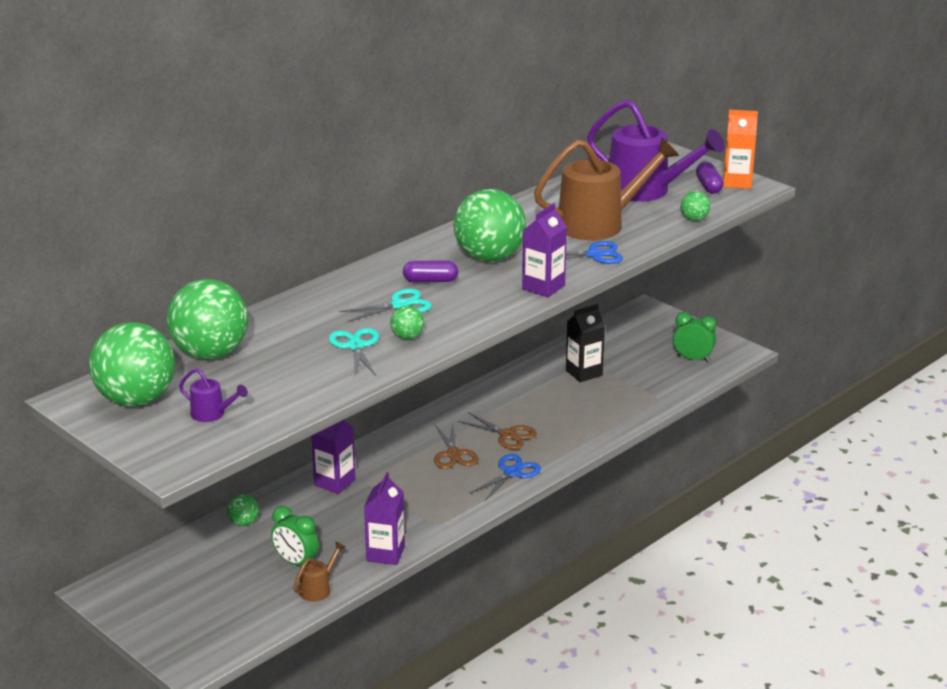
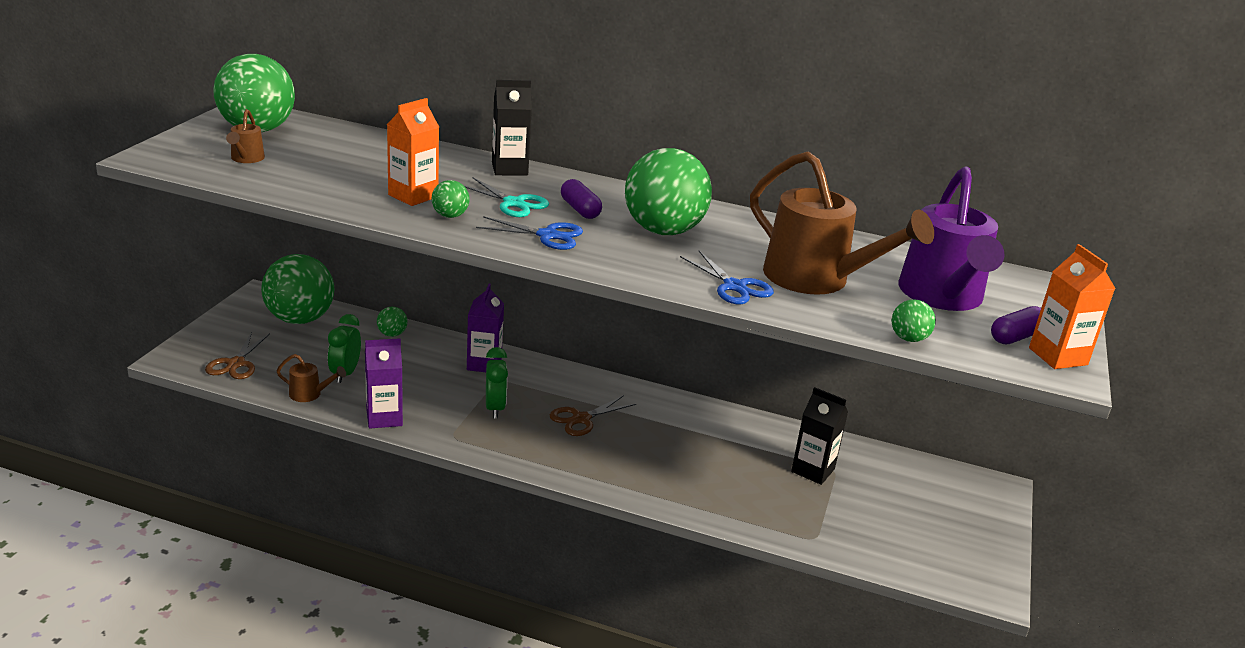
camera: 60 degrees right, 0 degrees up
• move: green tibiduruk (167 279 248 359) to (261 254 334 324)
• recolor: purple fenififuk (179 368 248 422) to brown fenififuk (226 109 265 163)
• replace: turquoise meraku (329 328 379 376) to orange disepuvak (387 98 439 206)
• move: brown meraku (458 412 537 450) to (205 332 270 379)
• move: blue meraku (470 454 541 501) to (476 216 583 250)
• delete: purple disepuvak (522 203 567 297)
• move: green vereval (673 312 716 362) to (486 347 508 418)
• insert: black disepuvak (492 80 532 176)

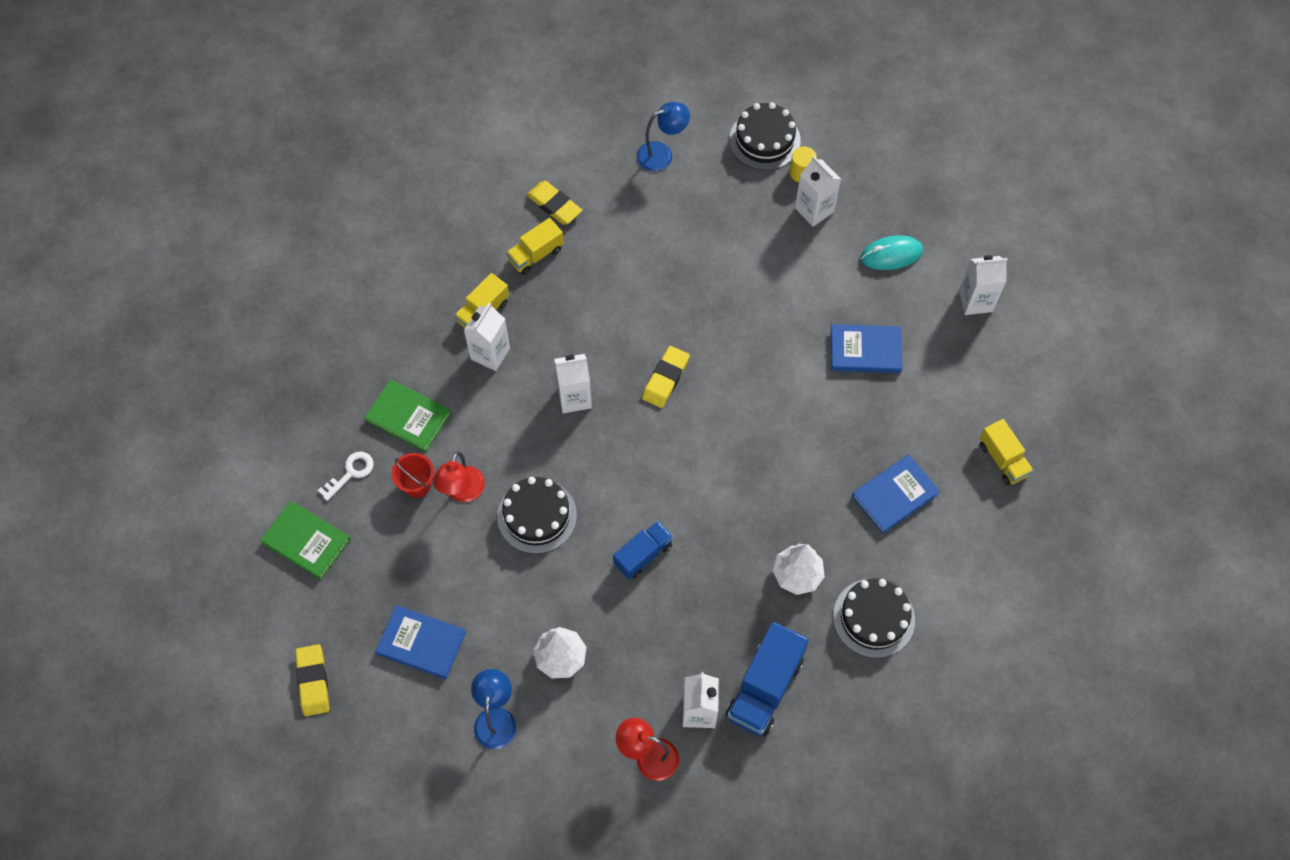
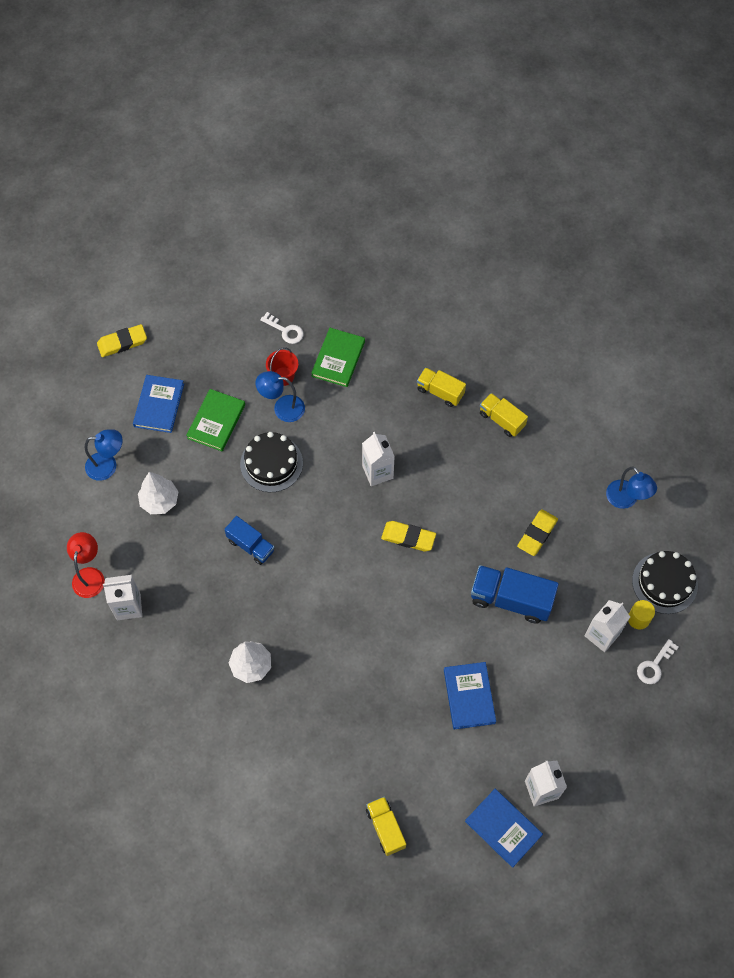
camera: 80 degrees right, 0 degrees up
• move: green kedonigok (260 501 351 580) to (186 389 245 451)
• recolor: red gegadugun (433 451 485 502) to blue gegadugun (256 371 305 422)
• delete: white disepuvak (464 302 510 371)
• move: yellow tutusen (527 181 582 225) to (517 509 558 556)
• move: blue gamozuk (725 622 809 737) to (471 565 559 624)
• delete: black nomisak (833 578 915 658)
• move: blue kedonigok (852 454 940 534) to (465 789 543 868)
• delete: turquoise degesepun (861 235 923 270)
• rotate: yellow gamozuk (980 419 1033 485) = (366 796 406 856) 105 degrees clockwise
• insert: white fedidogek (637 639 679 684)

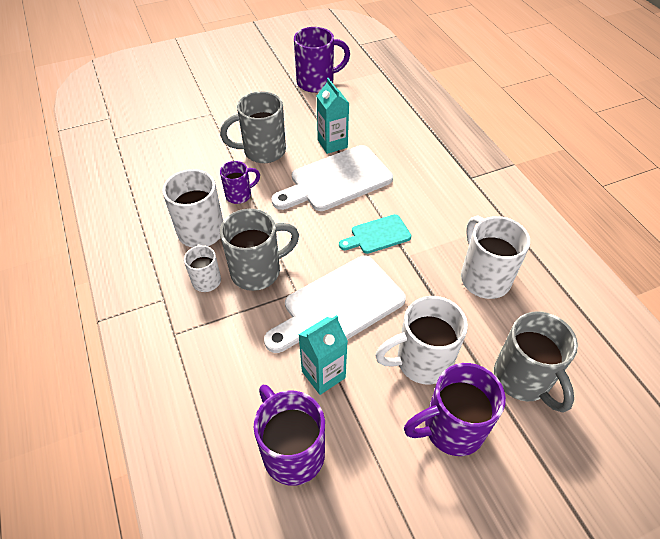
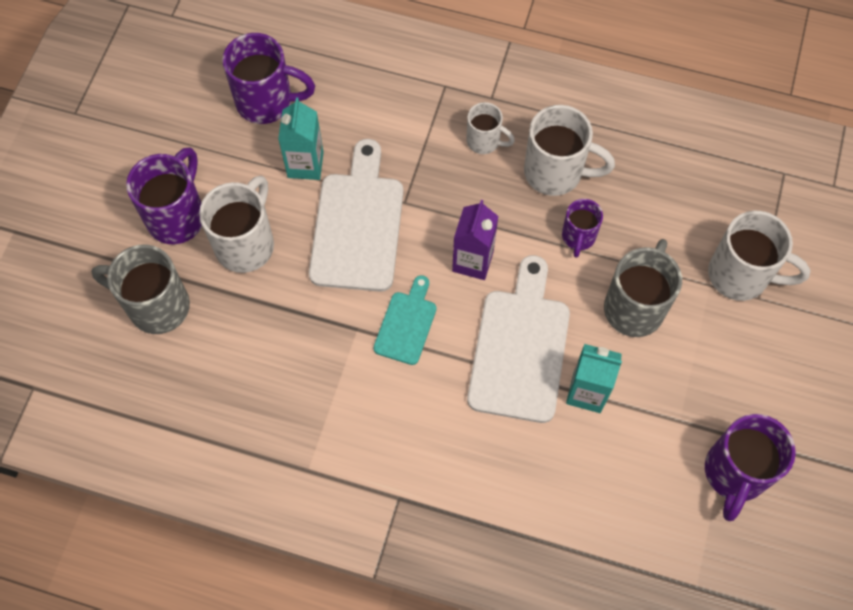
camera: 130 degrees right, 15 degrees up
• delete: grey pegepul (220 209 299 291)
• move: white pegepul (461 215 530 299) to (708 211 811 301)
• insert: purple disepuvak (452 200 498 280)

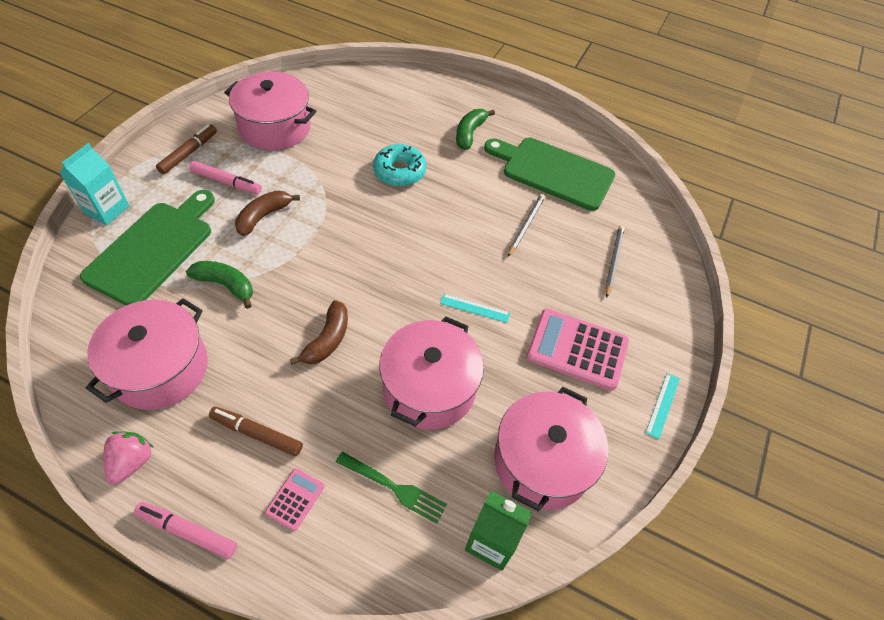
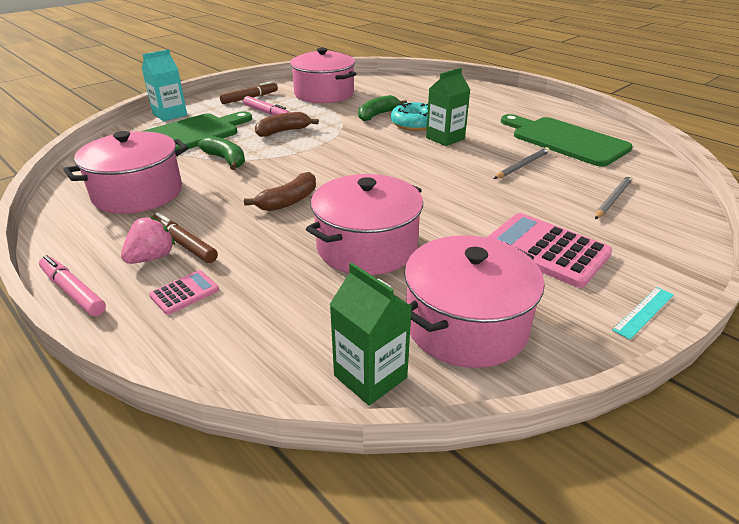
camera: 25 degrees right, 20 degrees down
• move: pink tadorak (103 431 154 485) to (121 216 175 264)
• delete: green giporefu (336 451 447 524)
• delete: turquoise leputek (440 294 510 323)
• move: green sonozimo (456 109 495 150) to (358 95 407 121)
• insert: green disepuvak (426 68 470 146)

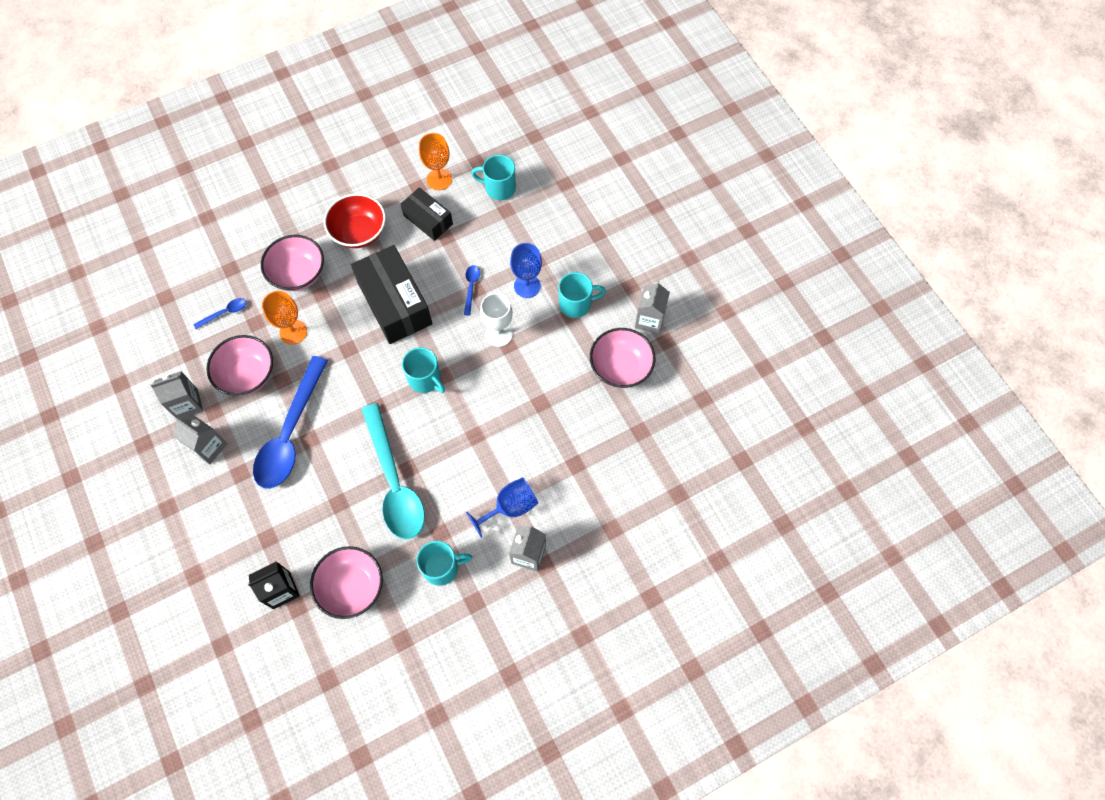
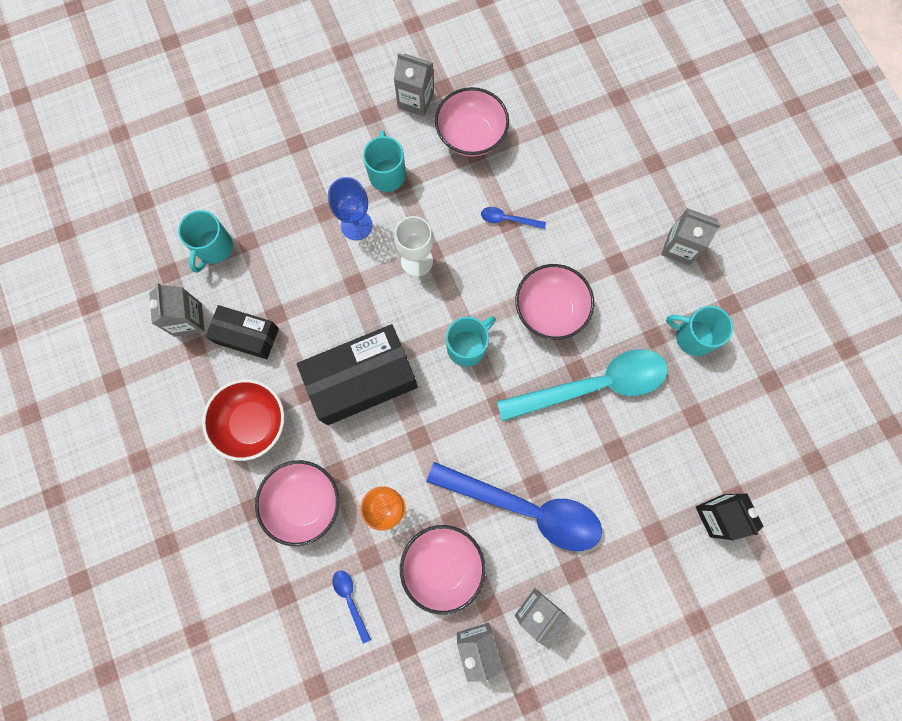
camera: 85 degrees left, 10 degrees up
• move: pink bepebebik (310 546 383 619) to (515 264 594 340)
• rotate: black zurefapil (401 187 453 241) = (205 305 279 359) 60 degrees clockwise
• rotate: turquoise pegepul (417 541 472 586) = (666 306 733 356) 60 degrees counterclockwise
• replace: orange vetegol (419 133 452 190) to grey disepuvak (149 283 205 337)
• move: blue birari (464 265 480 316) to (481 207 546 229)
• delete: blue vetegol (466 477 538 538)

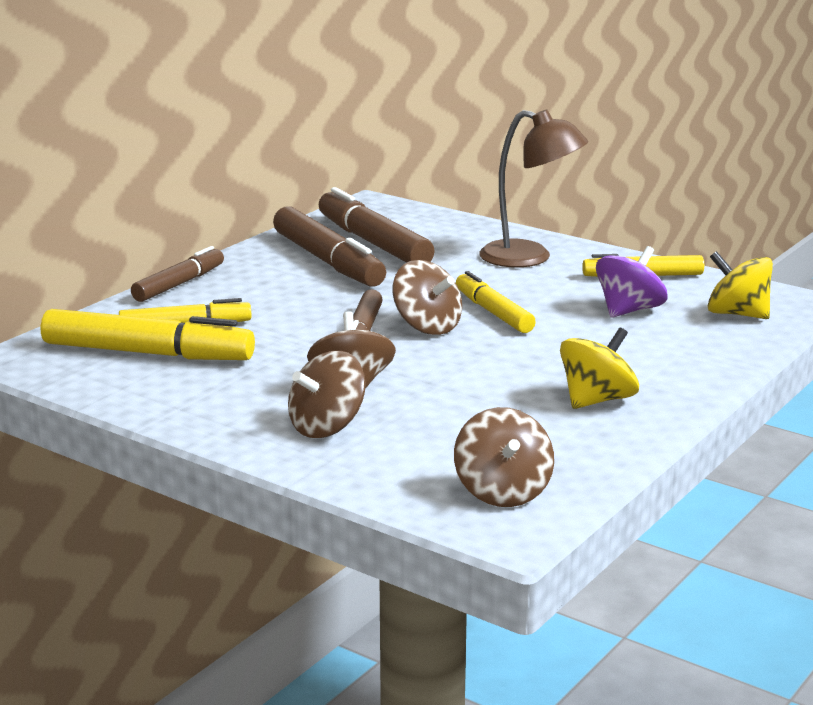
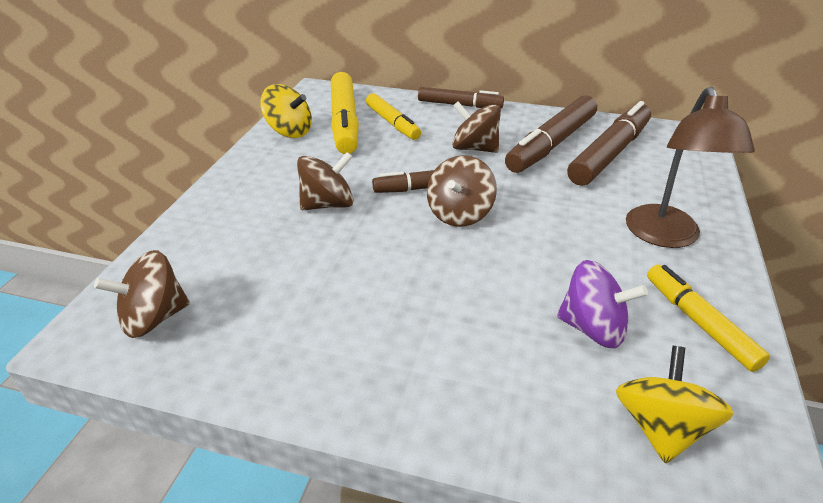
camera: 70 degrees right, 15 degrees up
• move: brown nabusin (288 351 366 438) to (452 101 501 153)
• delete: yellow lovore (456 271 536 333)
• move: yellow nabusin (560 328 639 409) to (260 84 312 138)

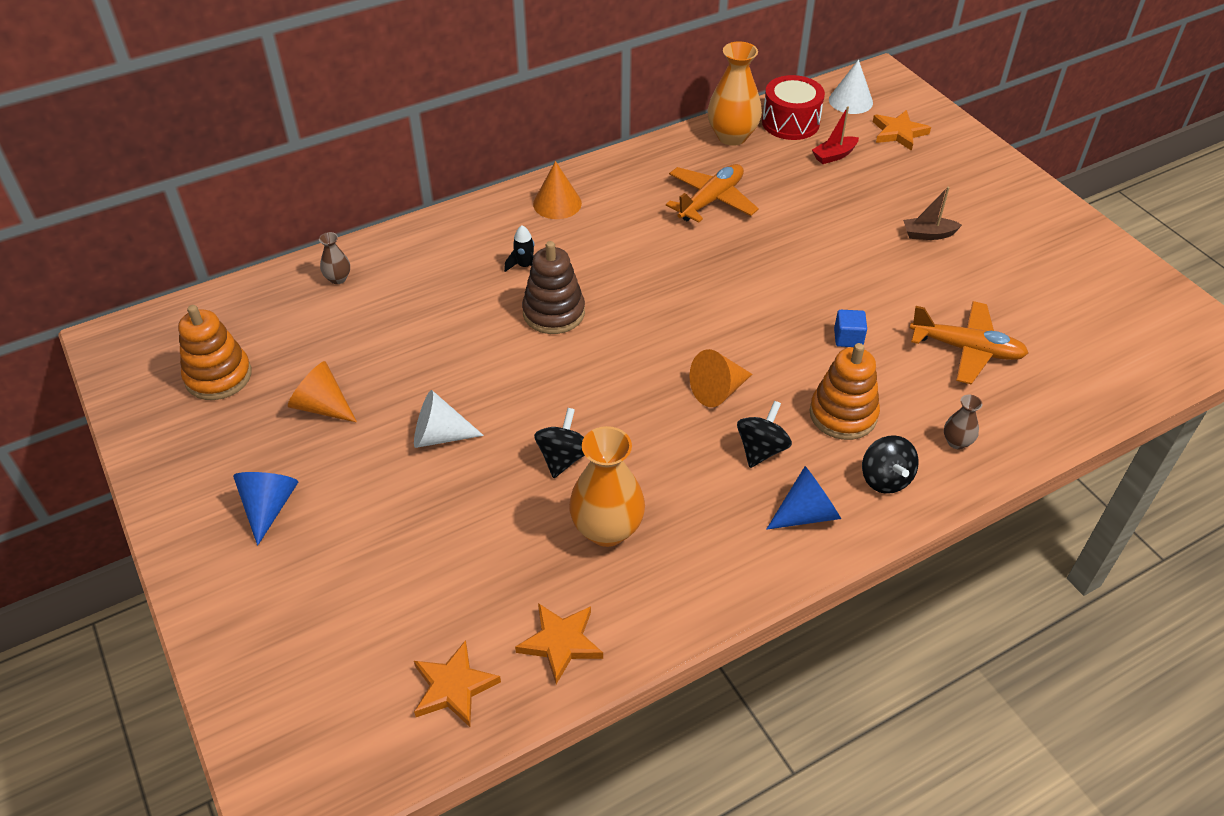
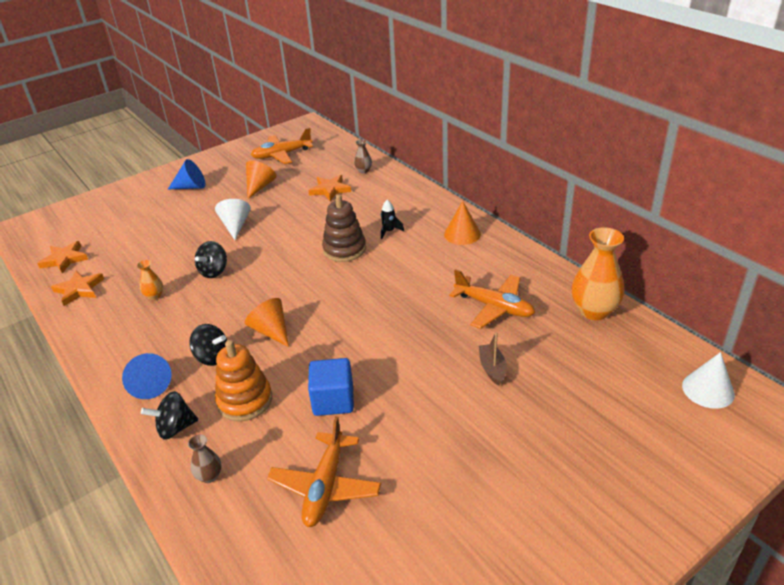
camera: 85 degrees right, 10 degrees down
• replace: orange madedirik (178 305 252 400) to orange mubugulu (251 128 313 164)
• rotate: black nabusin (534 408 585 478) = (195 241 227 278) 105 degrees clockwise
• resize: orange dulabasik (569 426 645 547) = (136 260 163 300) x0.48
• delete: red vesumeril (762 75 825 140)
• delete: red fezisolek (812 106 859 164)
• resize: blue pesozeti (834 310 867 347) = (308 358 354 416) x1.68
• move: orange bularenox (873 110 931 151) to (308 175 351 201)
• move: brown fezisolek (903 187 962 240) to (479 332 507 386)

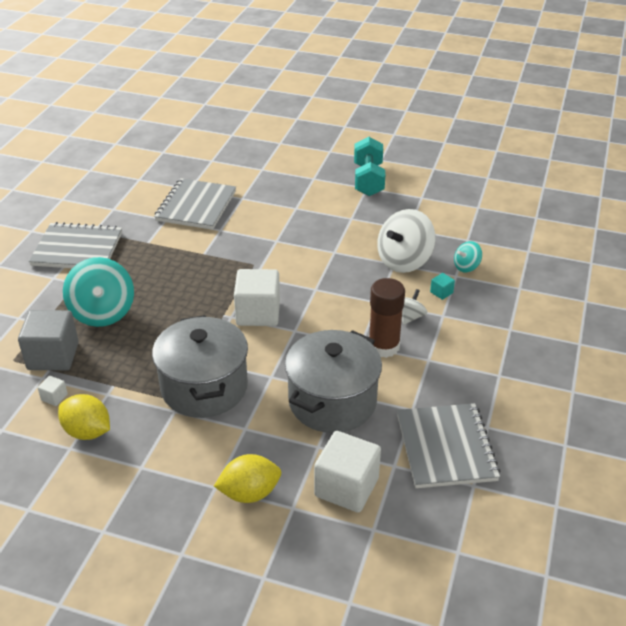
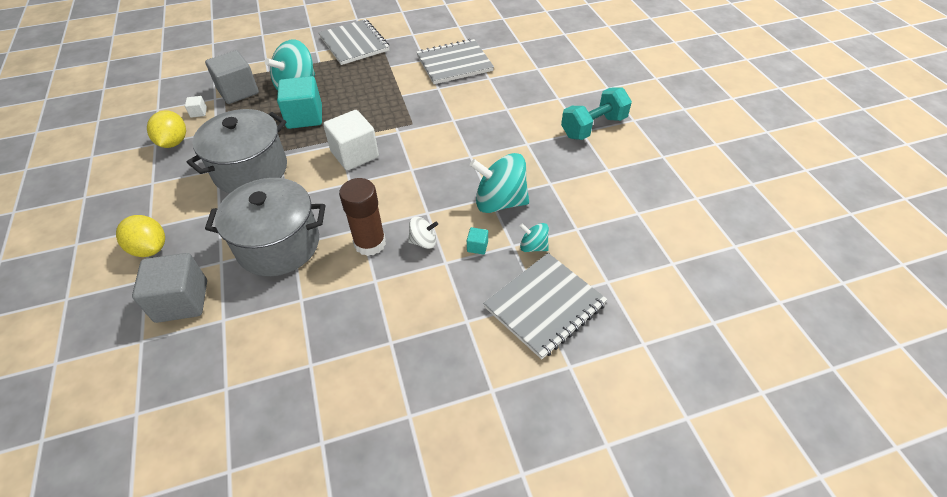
camera: 55 degrees right, 10 degrees up
• recolor: white pesozeti (314 431 381 513) to grey pesozeti (132 253 207 323)
• recolor: white nabusin (377 209 436 273) to turquoise nabusin (470 153 529 213)
• move: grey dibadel (397 403 501 488) to (483 253 608 359)
• insert: turquoise pesozeti (277 76 322 129)

